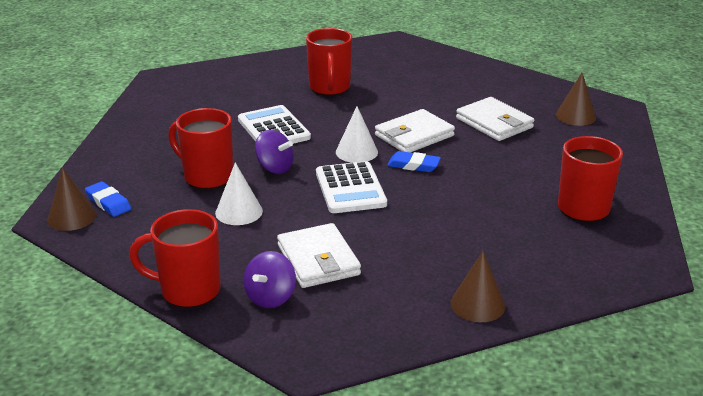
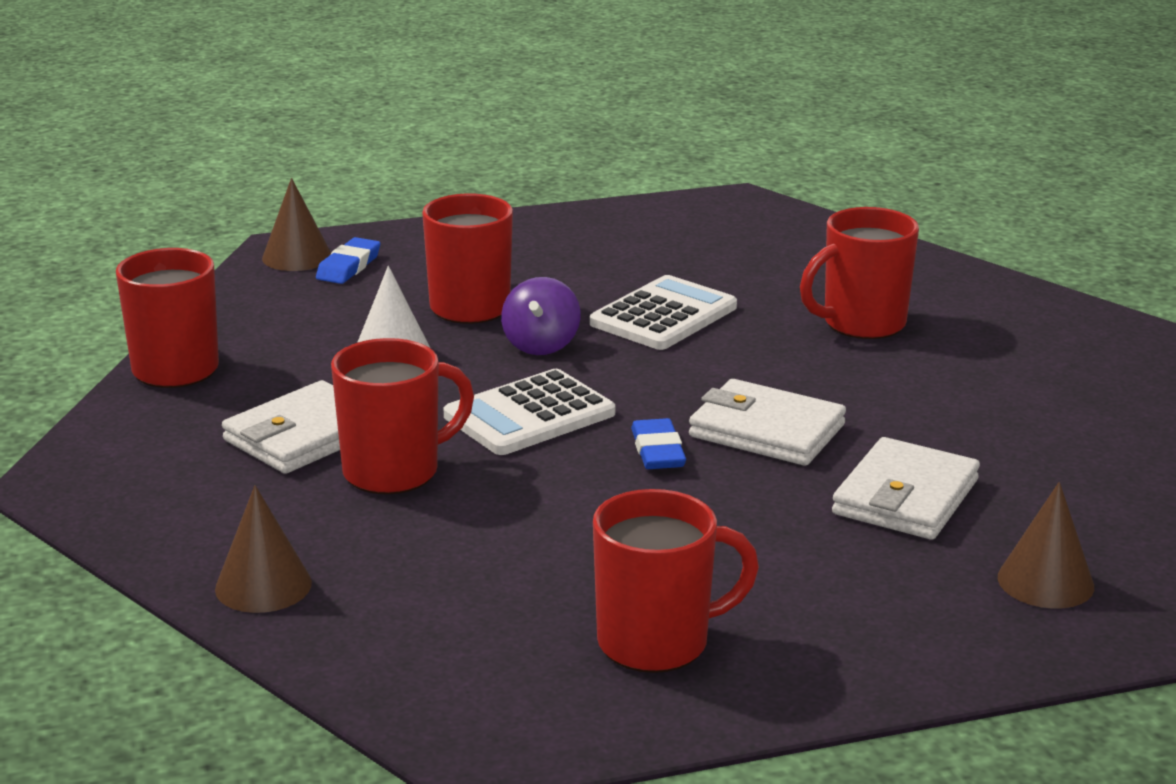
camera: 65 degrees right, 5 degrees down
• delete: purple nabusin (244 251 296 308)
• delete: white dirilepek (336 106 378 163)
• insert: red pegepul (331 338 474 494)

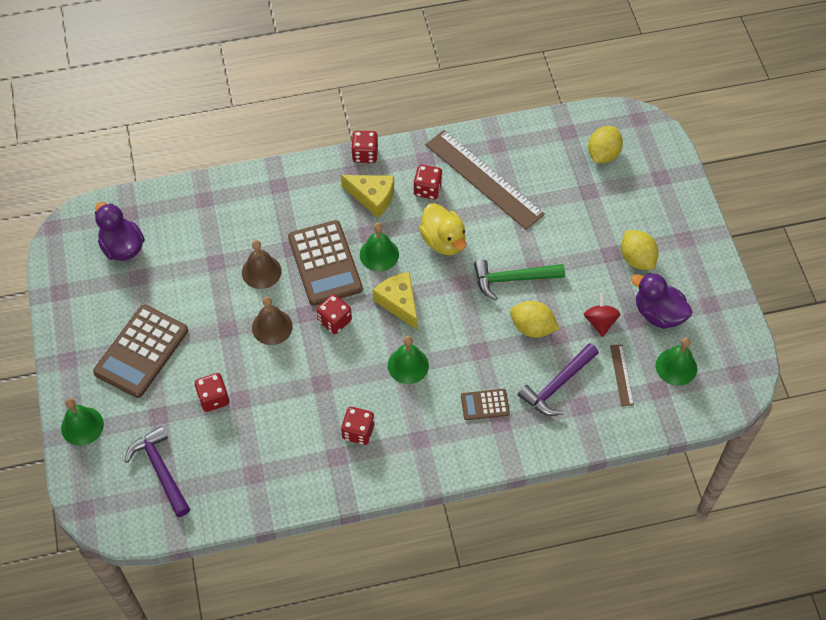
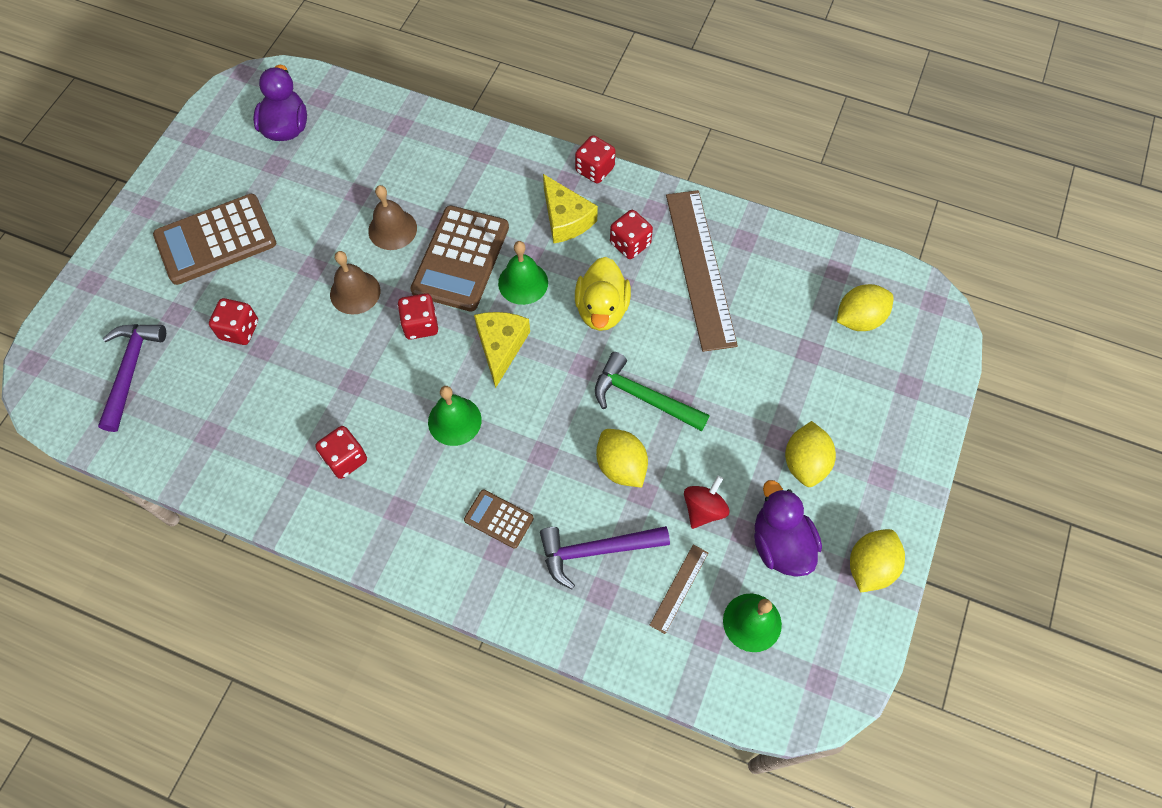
camera: 35 degrees right, 5 degrees up
• delete: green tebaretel (61 398 104 446)
• insert: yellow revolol (850 529 905 593)

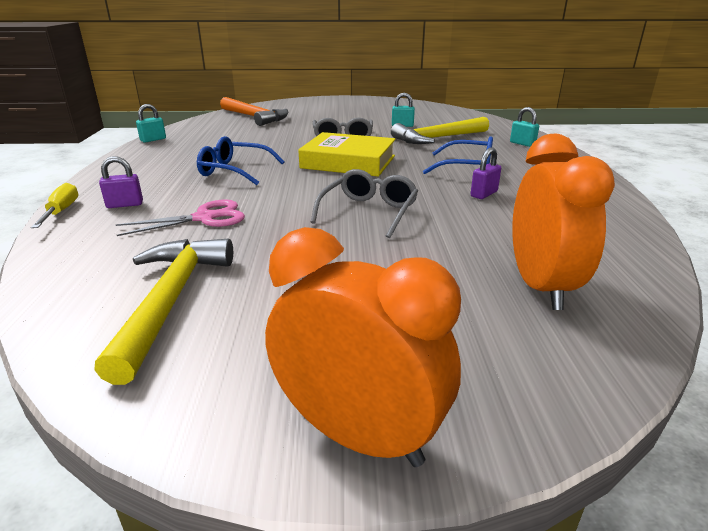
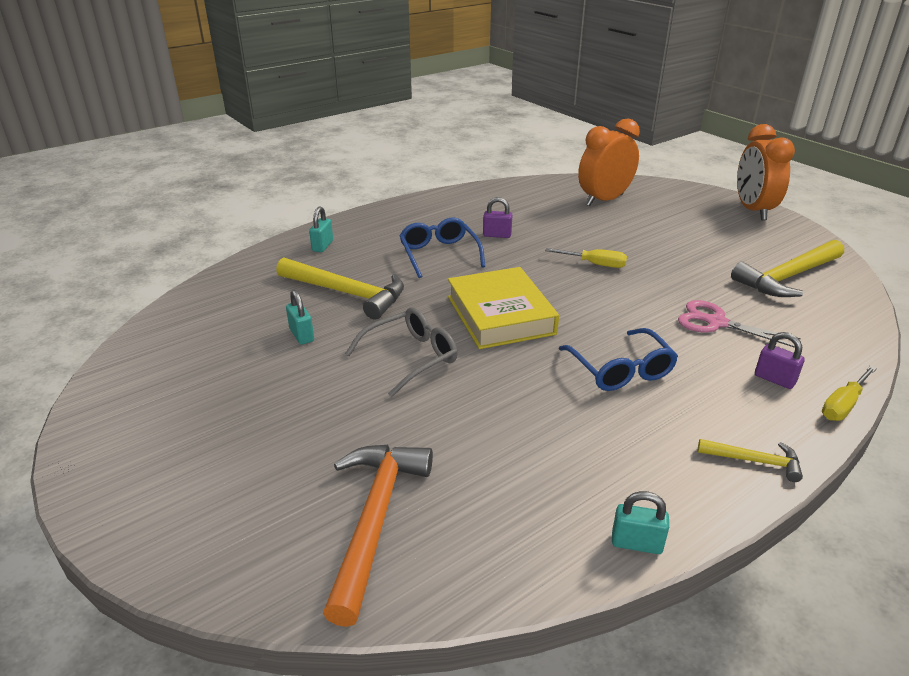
camera: 125 degrees left, 5 degrees up
• replace: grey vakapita (311 169 418 238) to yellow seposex (545 248 627 268)
• insert: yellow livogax (698 439 803 482)

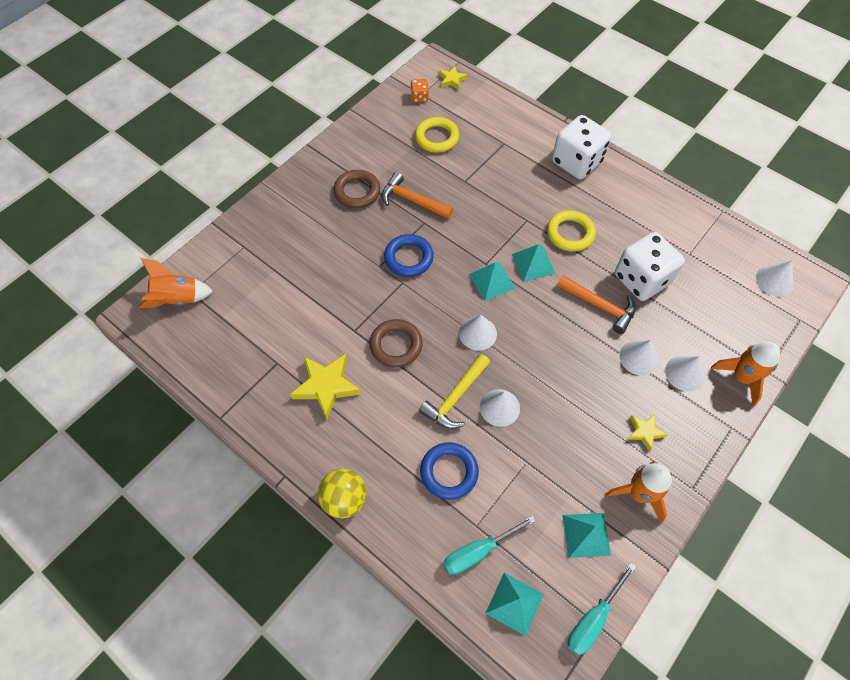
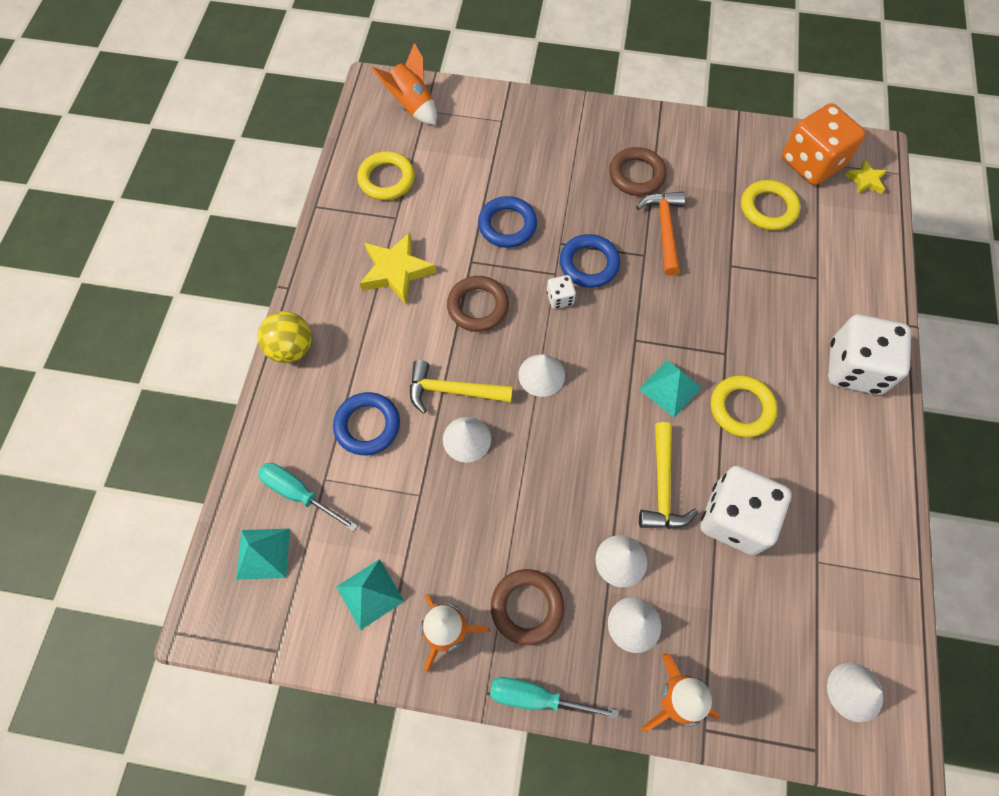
camera: 60 degrees right, 5 degrees up
• resize: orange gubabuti (411 79 429 102) = (782 103 866 185) x2.29
• delete: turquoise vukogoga (469 262 515 301)
• recolor: orange livogax (557 275 636 334) to yellow livogax (639 422 698 529)
• move: turquoise seposex (568 563 636 655) to (490 677 619 719)
• replace: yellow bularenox (627 414 667 452) to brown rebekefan (491 569 564 645)
• insert: yellow rebekefan (357 151 415 200)
• insert: blue rebekefan (478 196 537 248)
• insert: white gubabuti (547 275 576 309)

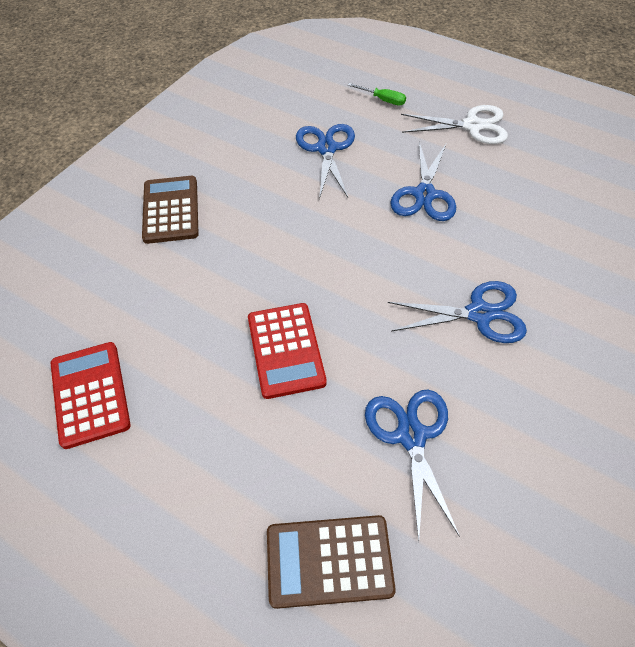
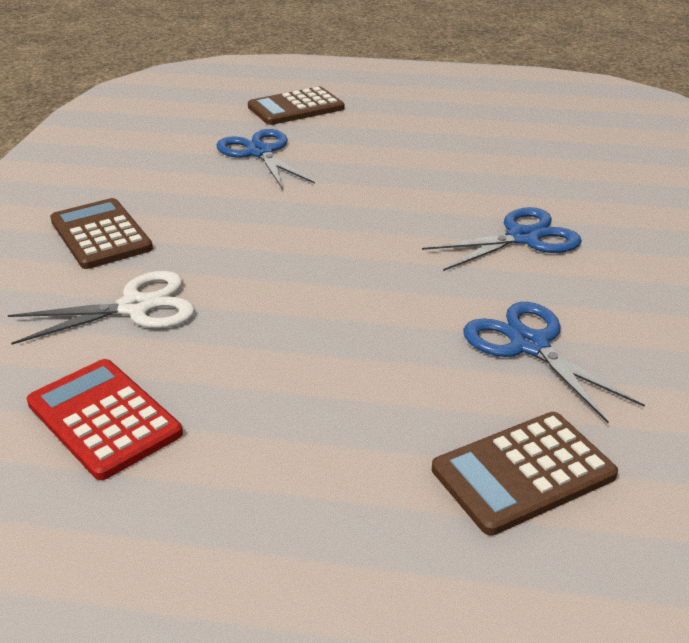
camera: 25 degrees left, 20 degrees down
• delete: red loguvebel (248 303 327 399)
• replace: green seposex (348 83 406 106) to brown loguvebel (248 86 344 125)
• delete: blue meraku (390 142 456 221)
• move: white meraku (401 105 508 144) to (8 271 195 345)

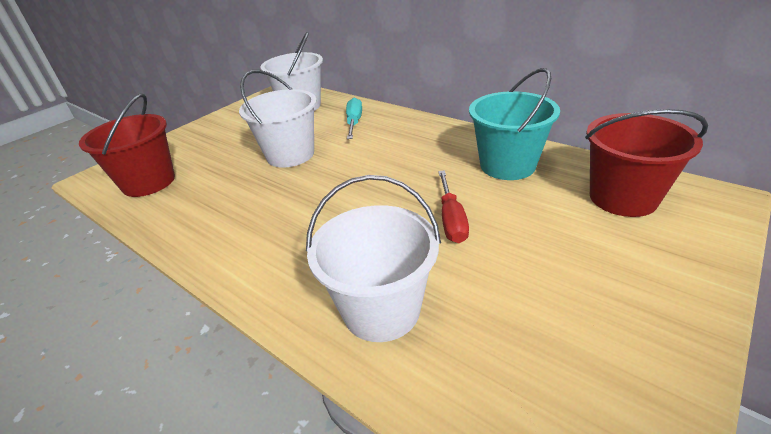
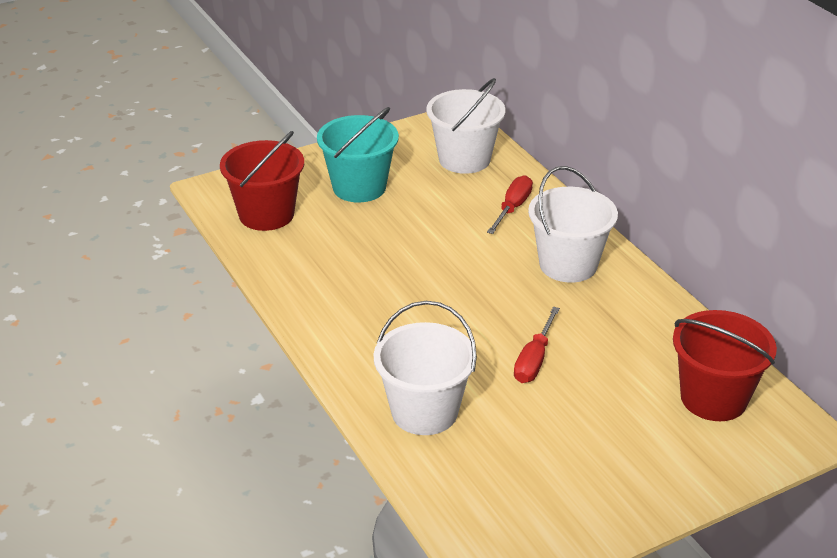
camera: 20 degrees right, 0 degrees up
• move: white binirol (239 70 317 168) to (528 166 618 283)
• recolor: turquoise seposex (346 98 362 139) to red seposex (487 175 533 234)
• move: turquoise binirol (469 68 560 180) to (317 107 399 202)

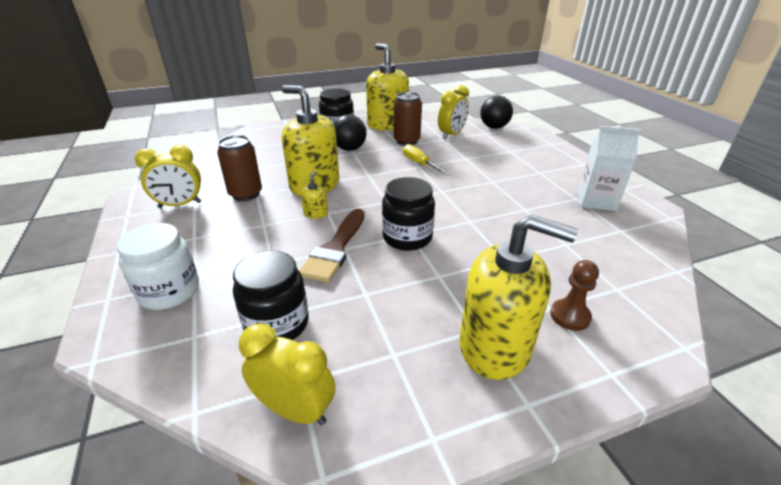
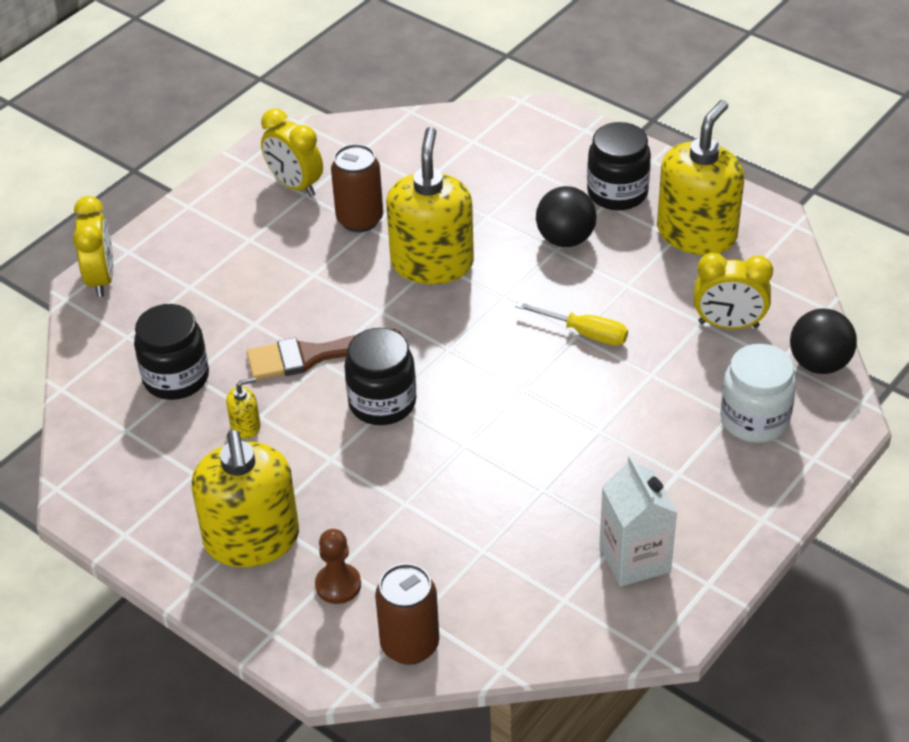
camera: 60 degrees right, 10 degrees up
• move: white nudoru (117 223 199 310) to (720 344 796 443)
• move: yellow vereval (239 323 335 425) to (73 196 114 297)
• move: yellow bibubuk (301 171 328 219) to (226 378 261 439)
• move: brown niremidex (394 92 422 146) to (375 563 439 665)
• rotate: yellow seposex (403 144 450 175) = (515 302 628 346) 90 degrees clockwise

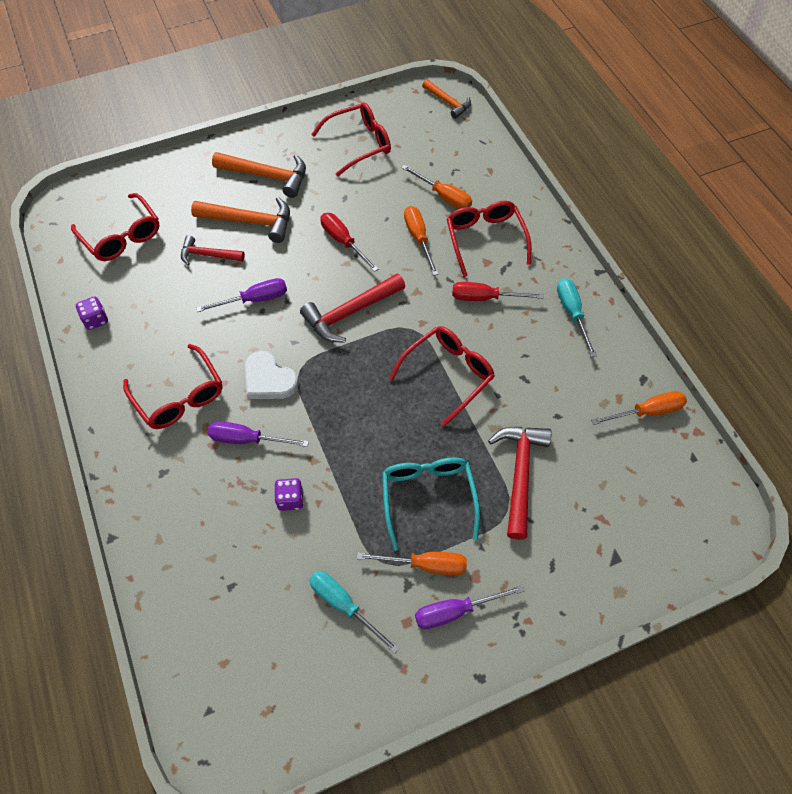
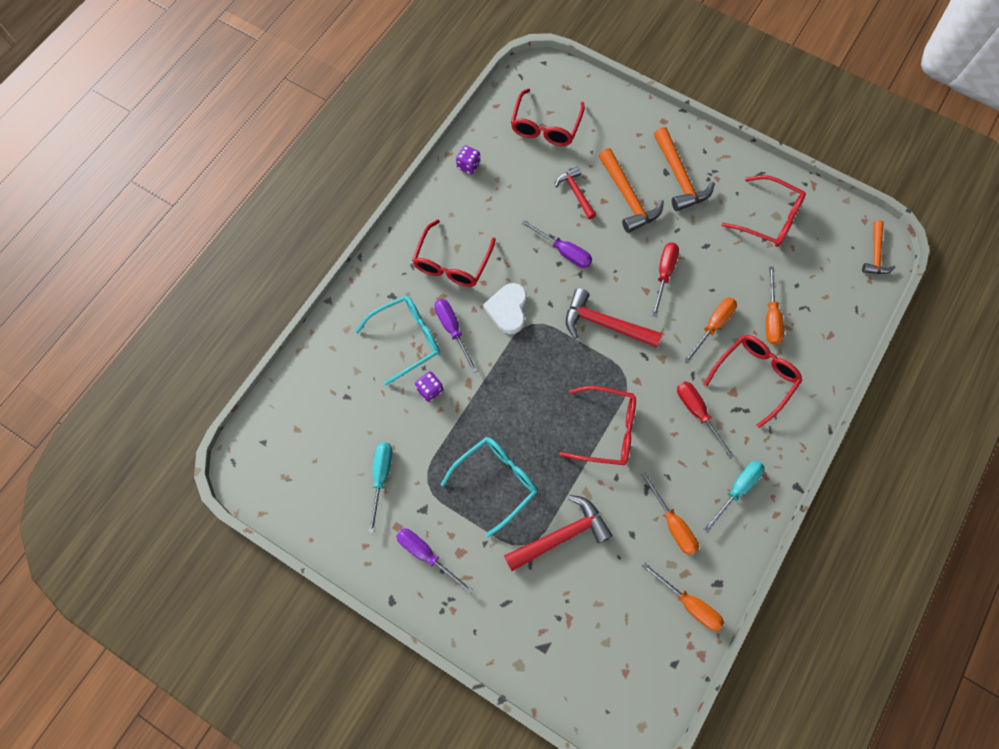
camera: 55 degrees right, 10 degrees up
• move: orange seposex (357 552 467 576) to (641 472 699 555)
• insert: turquoise vakapita (355 296 440 385)

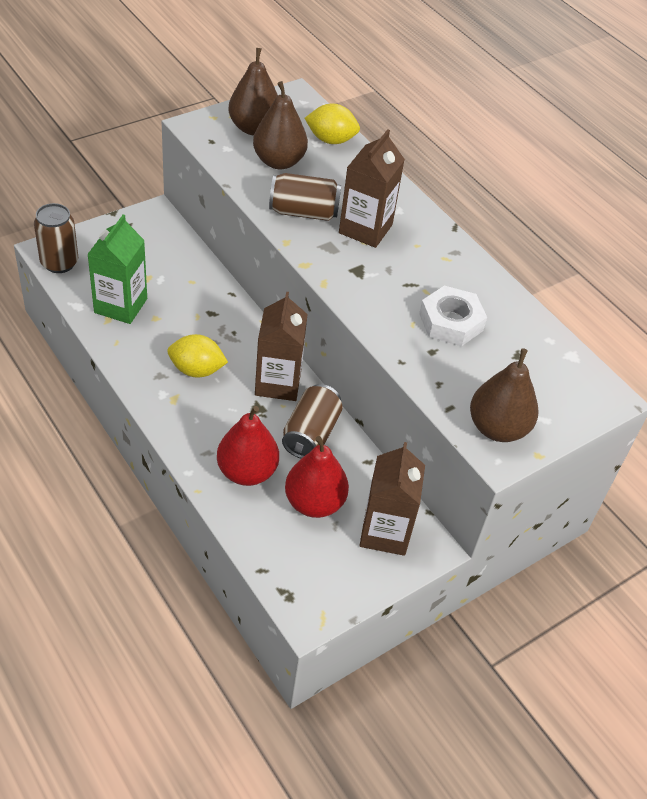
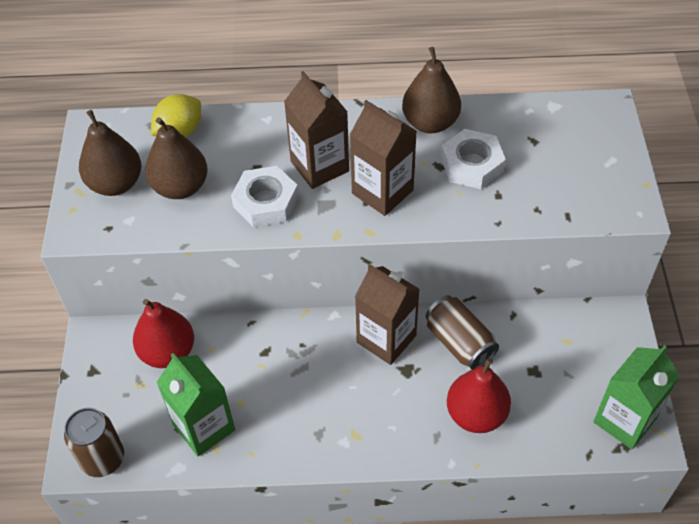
camera: 50 degrees left, 5 degrees up
• delete: yellow revolol (167 334 228 378)
• replace: brown niremidex (269 173 341 221) to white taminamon (231 166 299 227)
• move: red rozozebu (285 436 349 518) to (133 299 194 368)
• move: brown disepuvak (359 442 425 556) to (350 100 417 216)
• move: brown rozozebu (470 348 539 442) to (402 47 461 133)
• insert: green disepuvak (593 345 680 449)

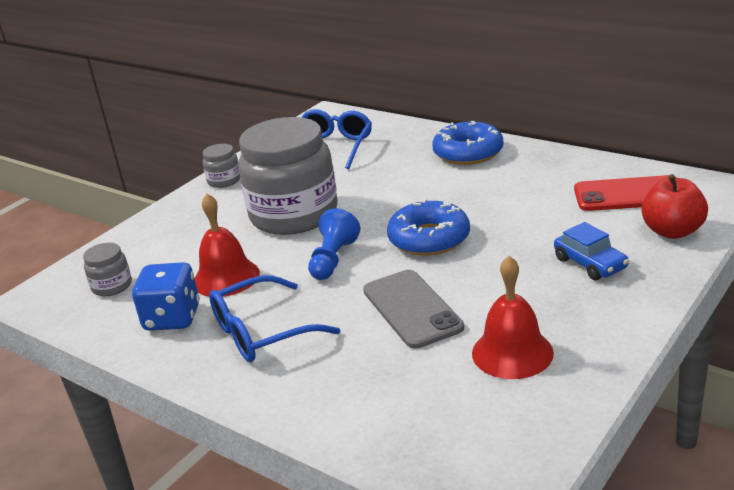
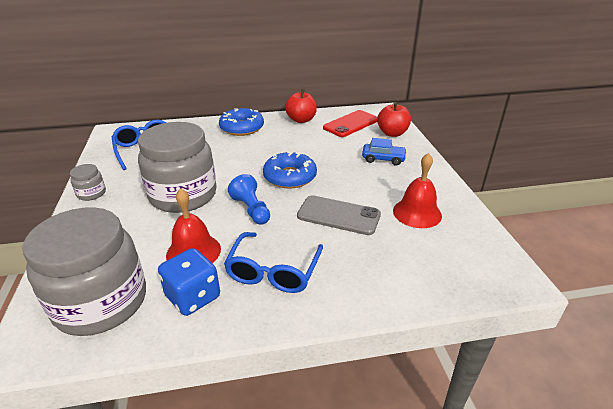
camera: 50 degrees left, 5 degrees up
• resize: grey nudoru (83 243 132 296) = (23 207 146 336) x2.40
• insert: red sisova (285 89 317 123)

